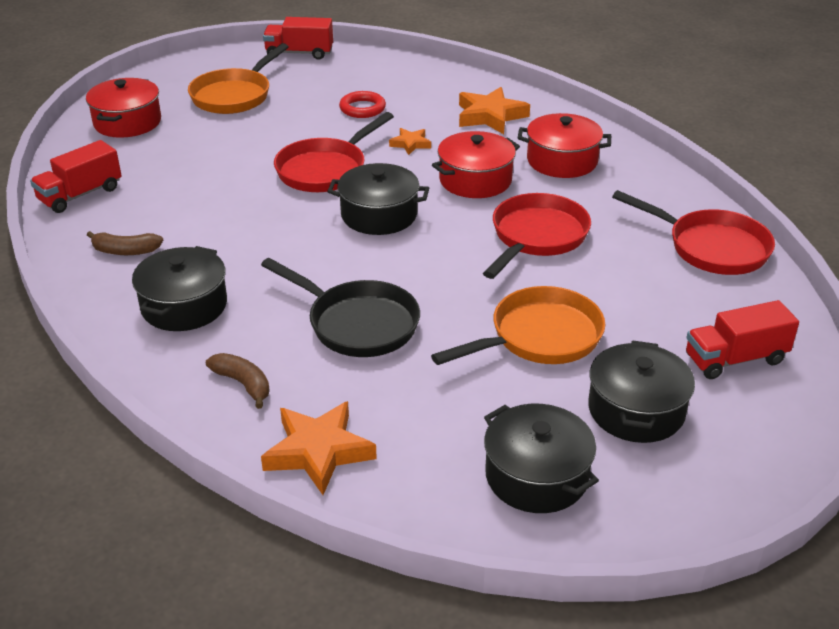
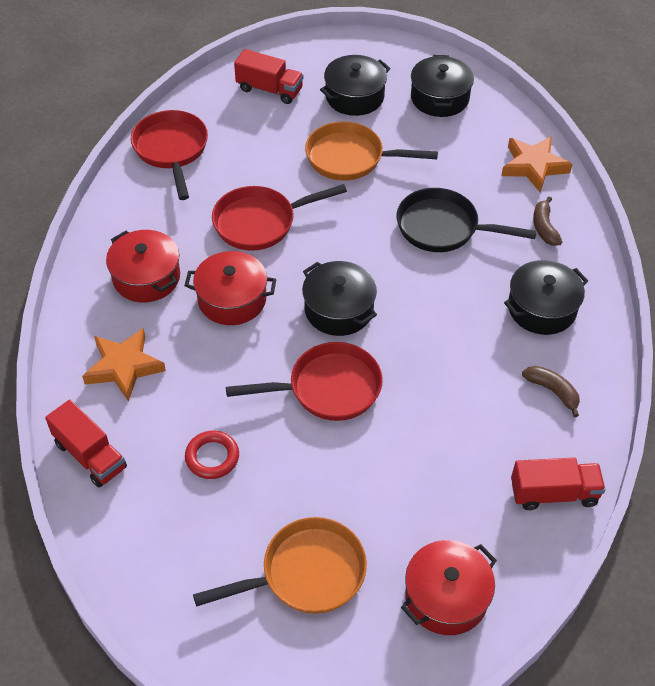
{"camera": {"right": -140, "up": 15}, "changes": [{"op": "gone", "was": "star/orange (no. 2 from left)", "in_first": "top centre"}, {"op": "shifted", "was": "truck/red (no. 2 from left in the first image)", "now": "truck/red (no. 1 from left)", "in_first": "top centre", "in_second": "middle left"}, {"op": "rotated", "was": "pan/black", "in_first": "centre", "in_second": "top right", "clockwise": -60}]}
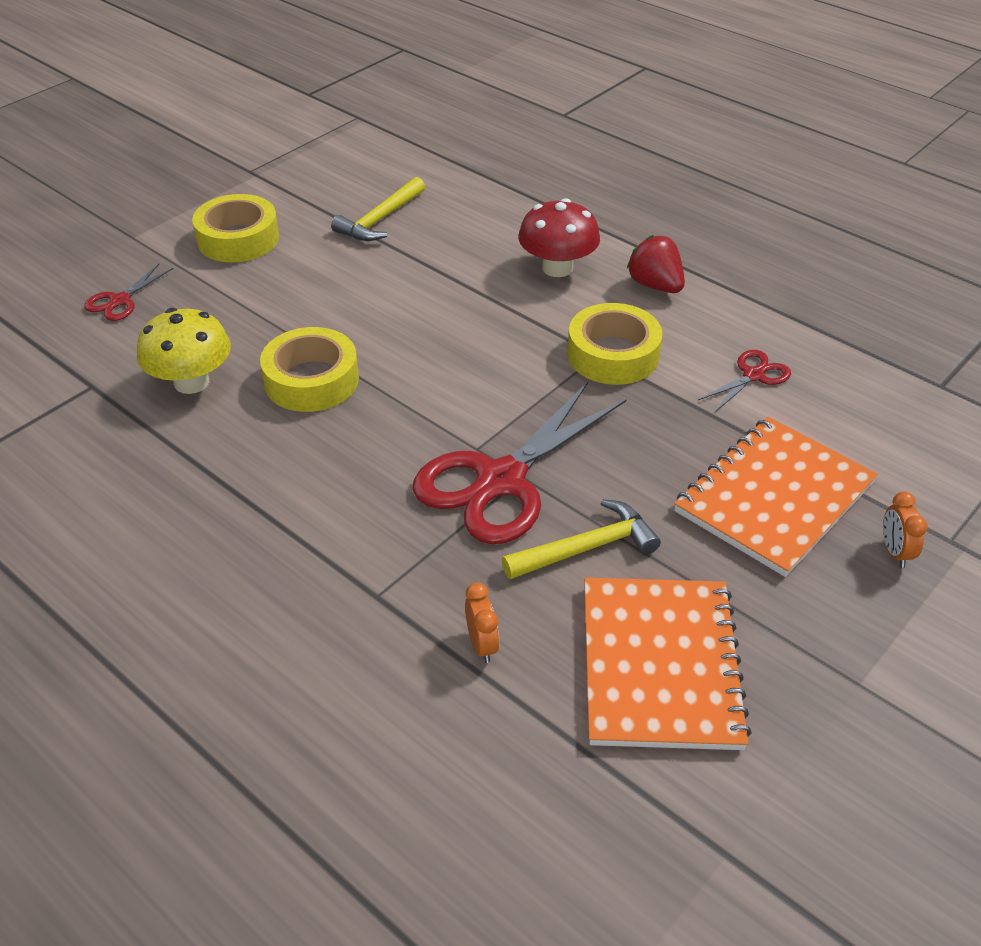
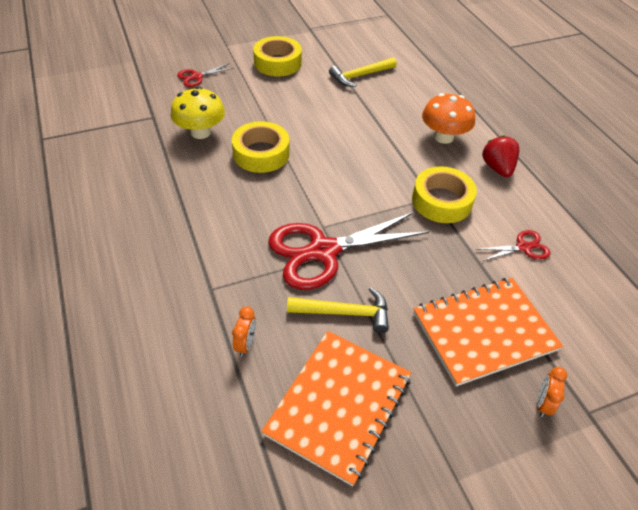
{"camera": {"right": 25, "up": 5}, "changes": [{"op": "repainted", "was": "mushroom/red", "now": "mushroom/orange", "in_first": "top centre", "in_second": "top right"}]}
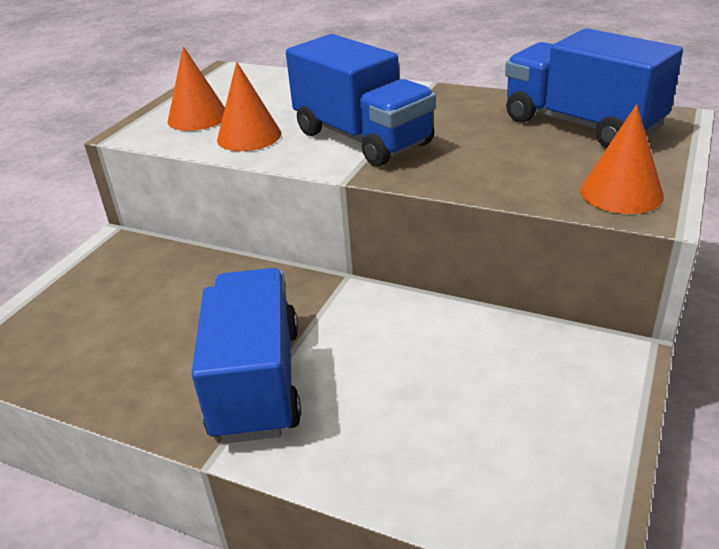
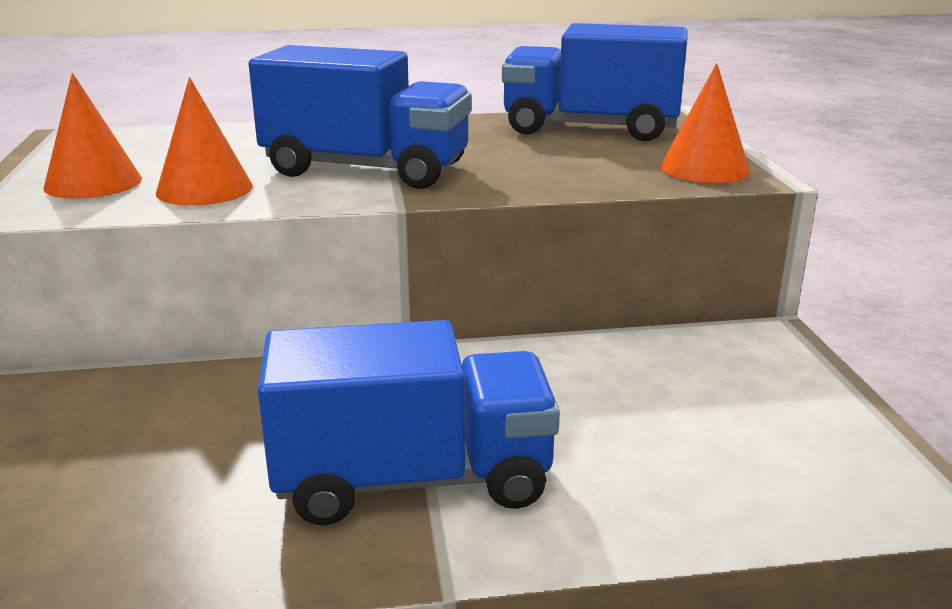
{"camera": {"right": -35, "up": -10}, "changes": [{"op": "rotated", "was": "truck/blue (no. 1 from left in the first image)", "in_first": "centre", "in_second": "bottom centre", "clockwise": 120}]}
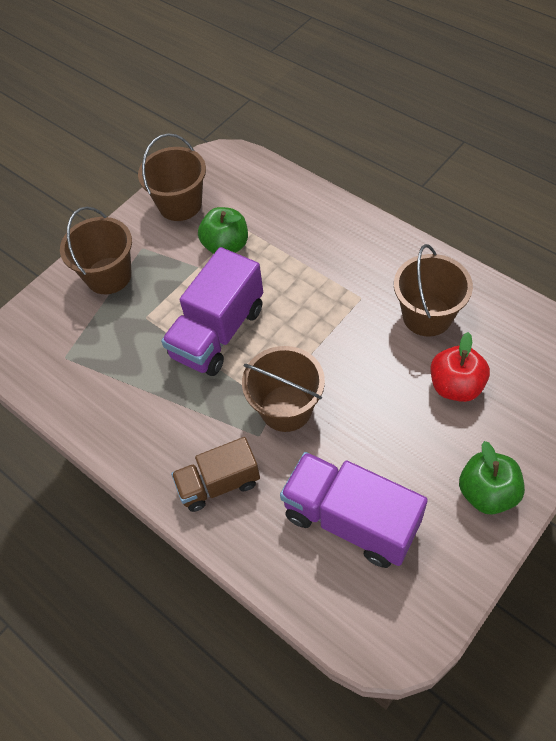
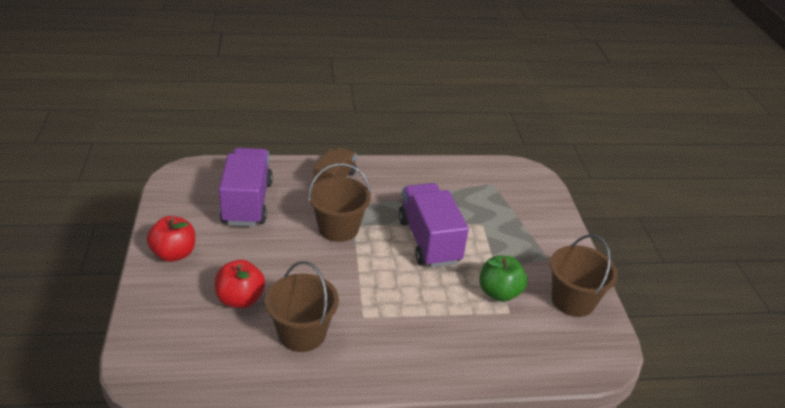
{"camera": {"right": 125, "up": -20}, "changes": [{"op": "gone", "was": "bucket/brown (no. 1 from left)", "in_first": "middle left"}, {"op": "repainted", "was": "apple/green (no. 2 from left)", "now": "apple/red (no. 1 from left)", "in_first": "middle right", "in_second": "middle left"}, {"op": "rotated", "was": "truck/purple (no. 2 from left in the first image)", "in_first": "bottom centre", "in_second": "middle left", "clockwise": -75}]}
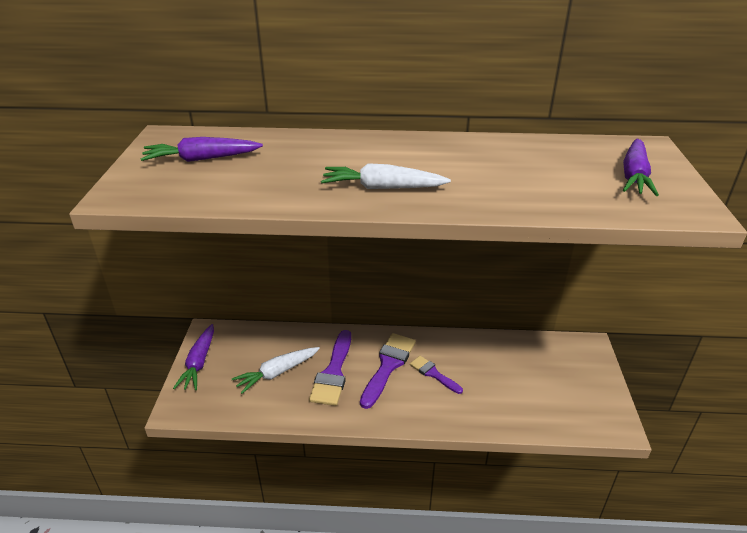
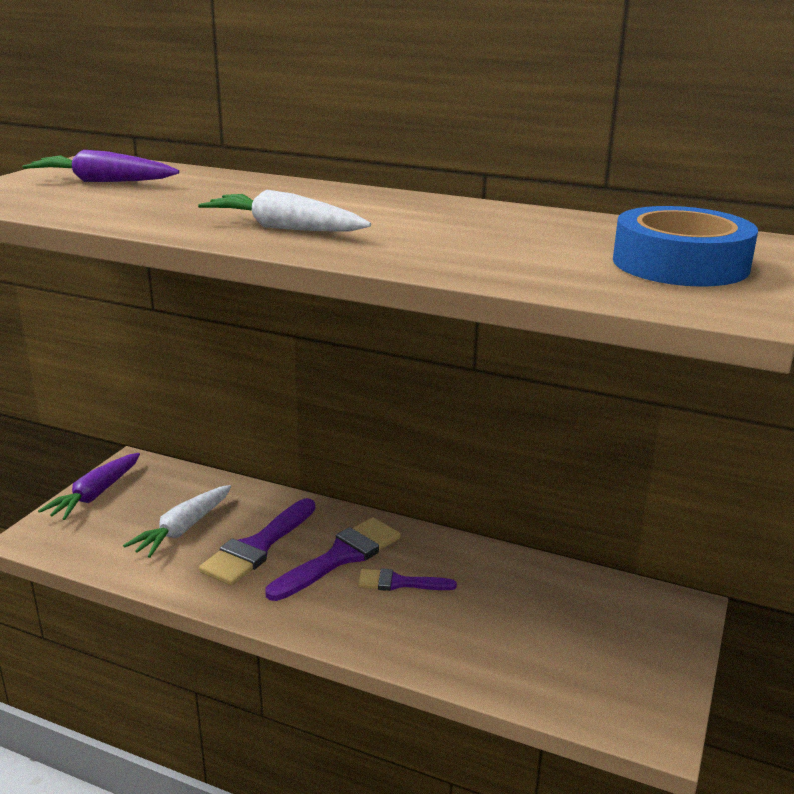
{"camera": {"right": 20, "up": -10}, "changes": [{"op": "swapped", "was": "carrot/purple (no. 3 from left)", "now": "tape/blue", "in_first": "top right", "in_second": "top right"}, {"op": "rotated", "was": "carrot/white (no. 1 from left)", "in_first": "bottom centre", "in_second": "middle left", "clockwise": -45}, {"op": "rotated", "was": "brush/purple (no. 3 from left)", "in_first": "bottom centre", "in_second": "bottom centre", "clockwise": -60}]}
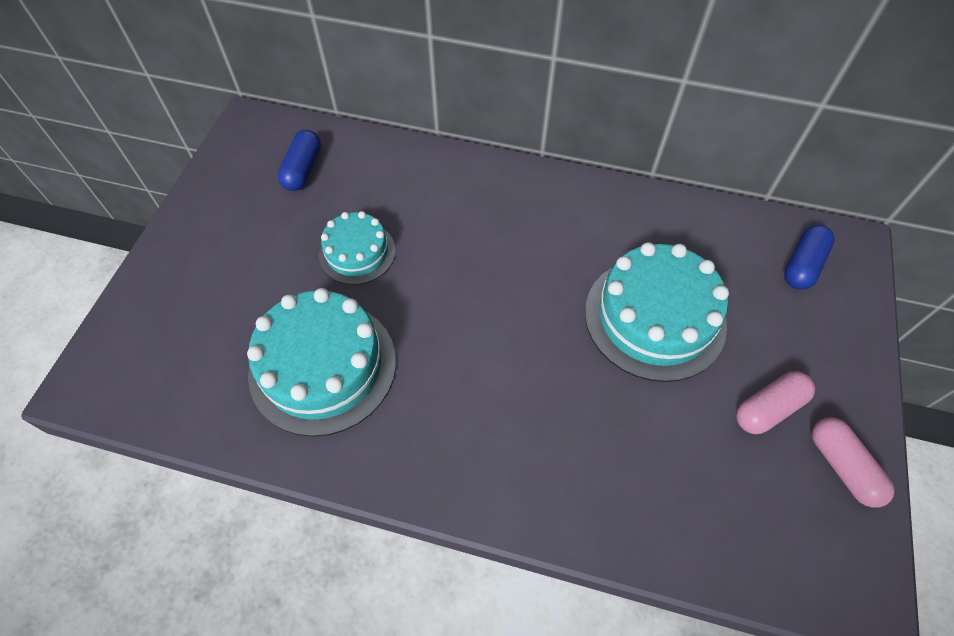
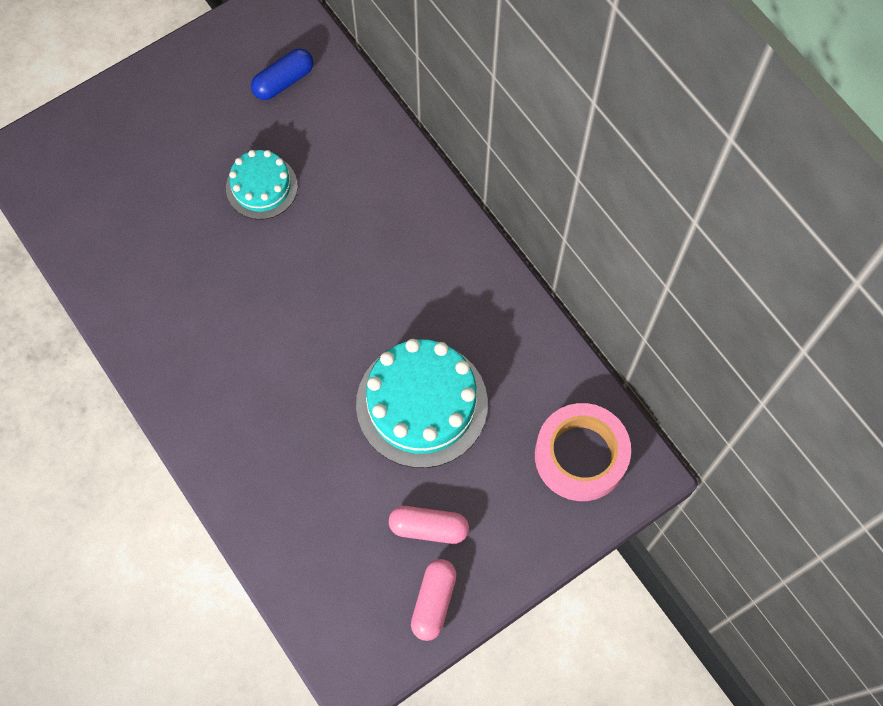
{"camera": {"right": 40, "up": 10}, "changes": [{"op": "gone", "was": "cake/turquoise (no. 1 from left)", "in_first": "centre"}, {"op": "swapped", "was": "capsule/blue (no. 2 from left)", "now": "tape/pink", "in_first": "middle right", "in_second": "centre"}]}
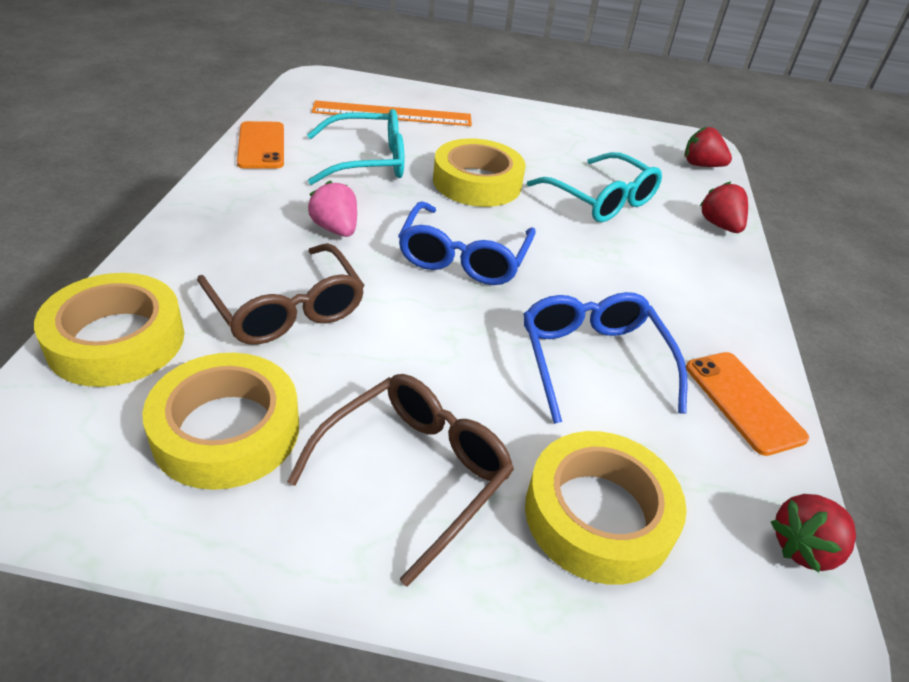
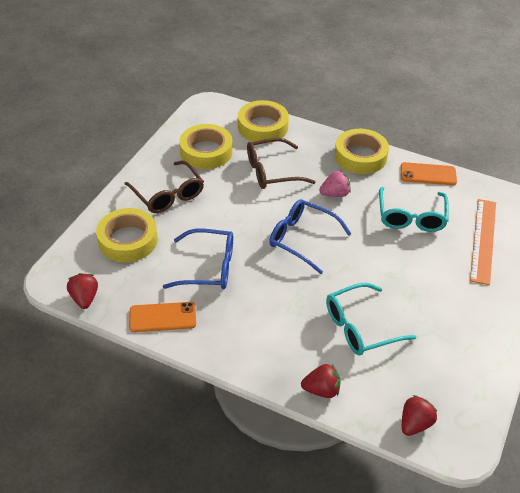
{"camera": {"right": 110, "up": 5}, "changes": [{"op": "shifted", "was": "tape/yellow (no. 3 from left in the first image)", "now": "tape/yellow (no. 4 from left)", "in_first": "top centre", "in_second": "top right"}]}
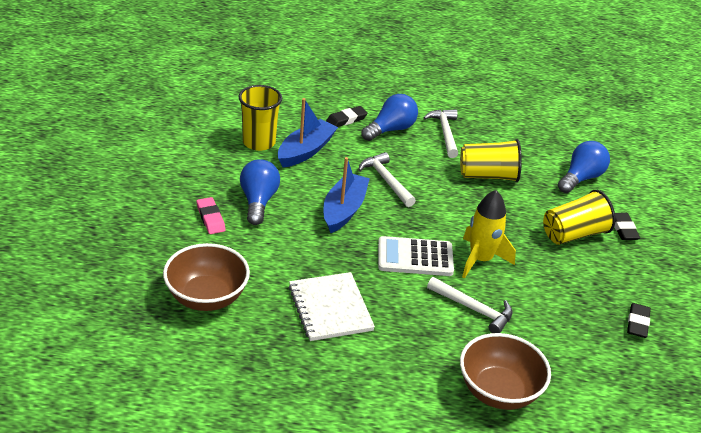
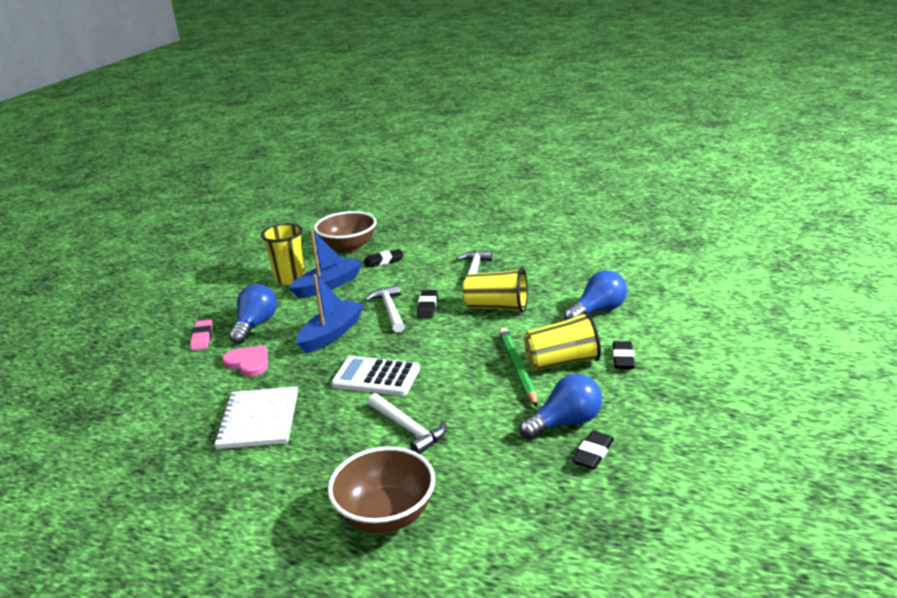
{"camera": {"right": 20, "up": -10}, "changes": [{"op": "gone", "was": "rocket/yellow", "in_first": "middle right"}, {"op": "new", "now": "heart/pink", "in_second": "middle left"}, {"op": "new", "now": "eraser/black (no. 2 from left)", "in_second": "centre"}, {"op": "new", "now": "pencil/green", "in_second": "centre"}, {"op": "shifted", "was": "bowl/brown (no. 1 from left)", "in_first": "middle left", "in_second": "centre"}, {"op": "shifted", "was": "light bulb/blue (no. 2 from left)", "in_first": "top centre", "in_second": "bottom centre"}]}
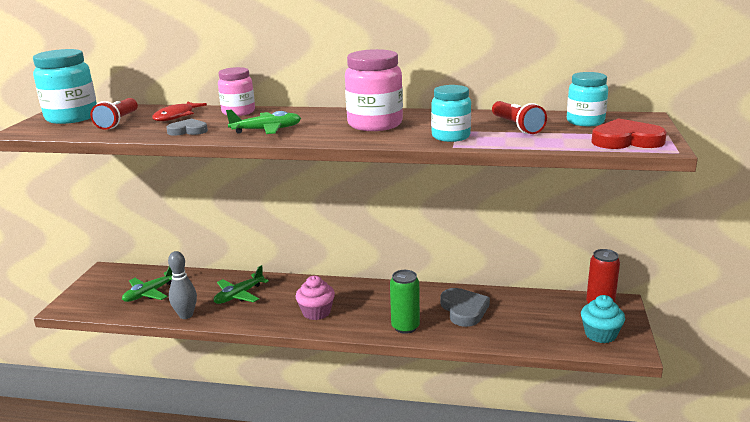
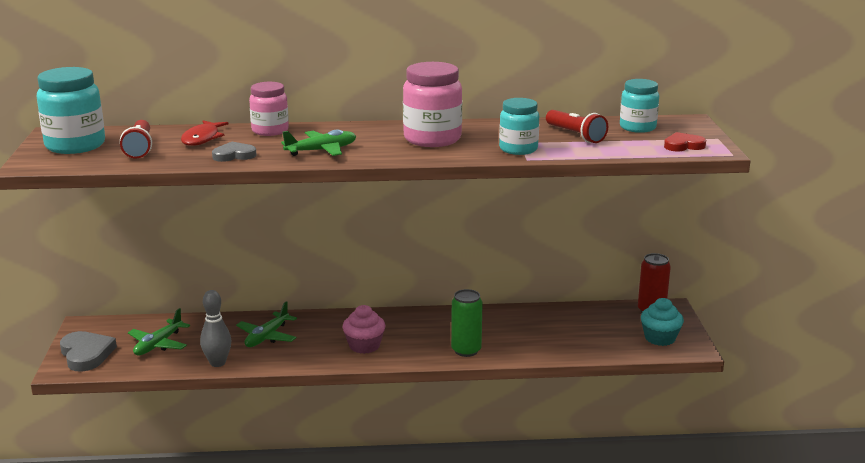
{"camera": {"right": -15, "up": 0}, "changes": [{"op": "shifted", "was": "heart/grey (no. 2 from left in the first image)", "now": "heart/grey (no. 1 from left)", "in_first": "bottom centre", "in_second": "bottom left"}, {"op": "scaled", "was": "heart/red", "in_first": "top right", "in_second": "top right", "ratio": 0.63}]}
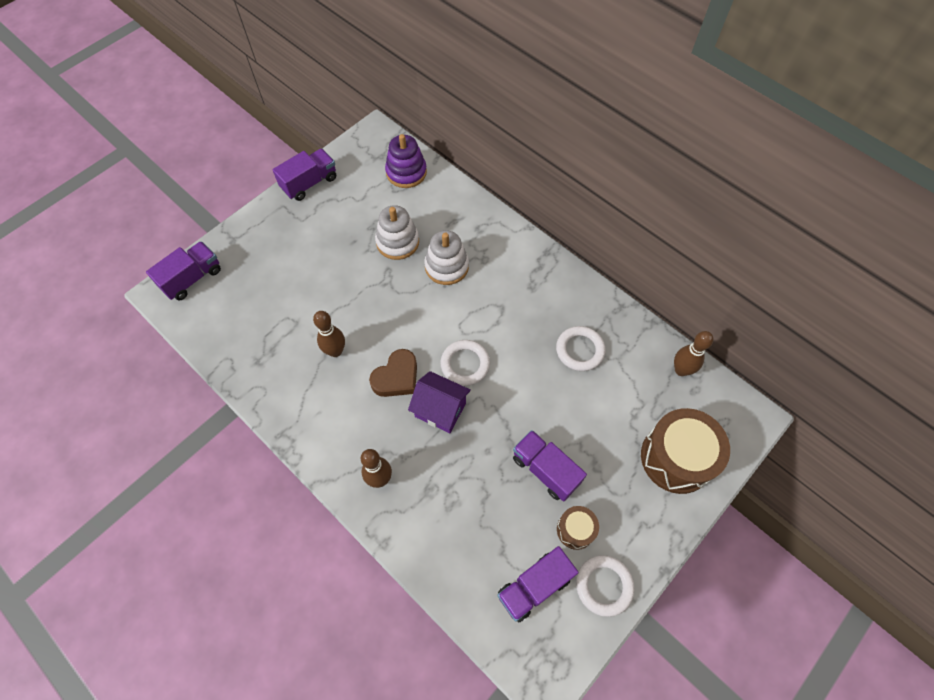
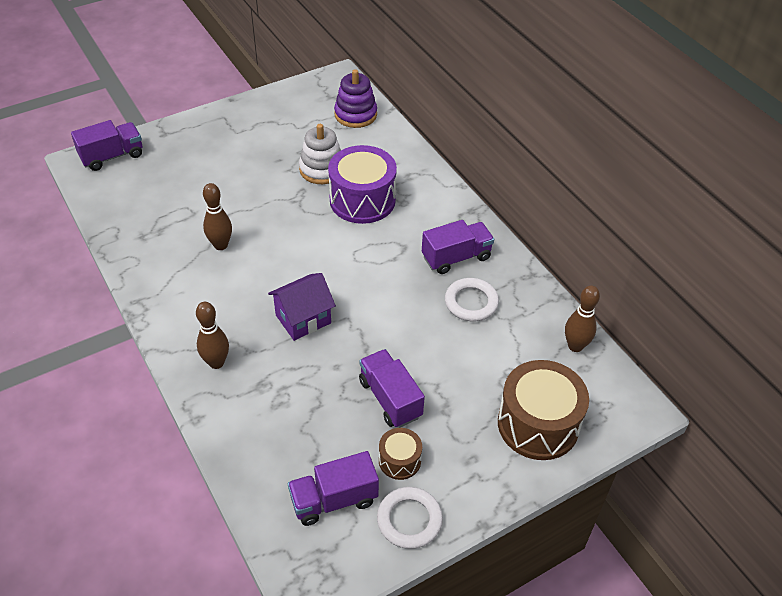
{"camera": {"right": 15, "up": -15}, "changes": [{"op": "gone", "was": "heart/brown", "in_first": "centre"}, {"op": "gone", "was": "ring/white (no. 1 from left)", "in_first": "centre"}, {"op": "shifted", "was": "truck/purple (no. 2 from left in the first image)", "now": "truck/purple (no. 4 from left)", "in_first": "top left", "in_second": "centre"}, {"op": "swapped", "was": "stacking toy/white (no. 2 from left)", "now": "drum/purple", "in_first": "centre", "in_second": "top centre"}, {"op": "rotated", "was": "house/purple", "in_first": "centre", "in_second": "centre", "clockwise": -75}]}
